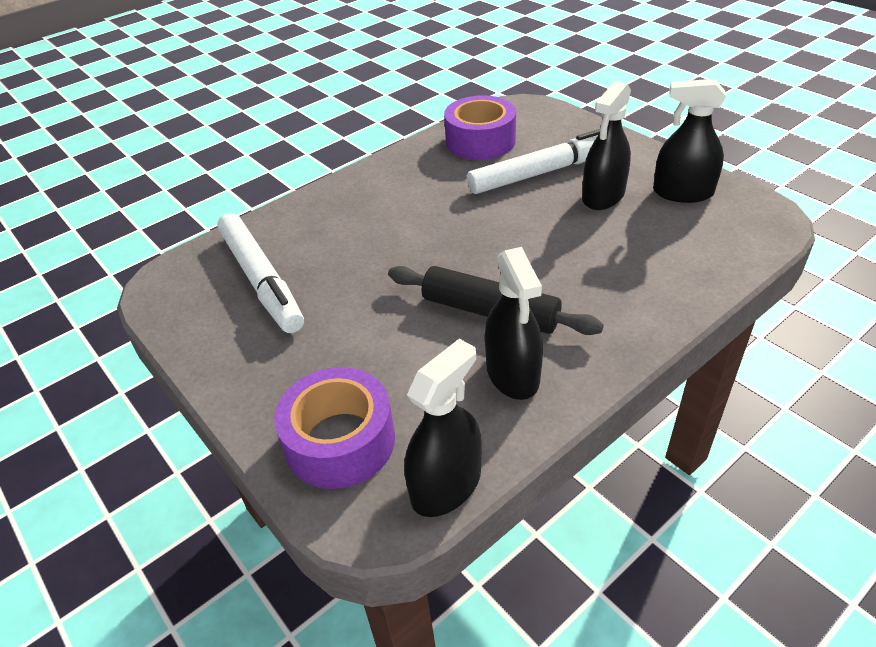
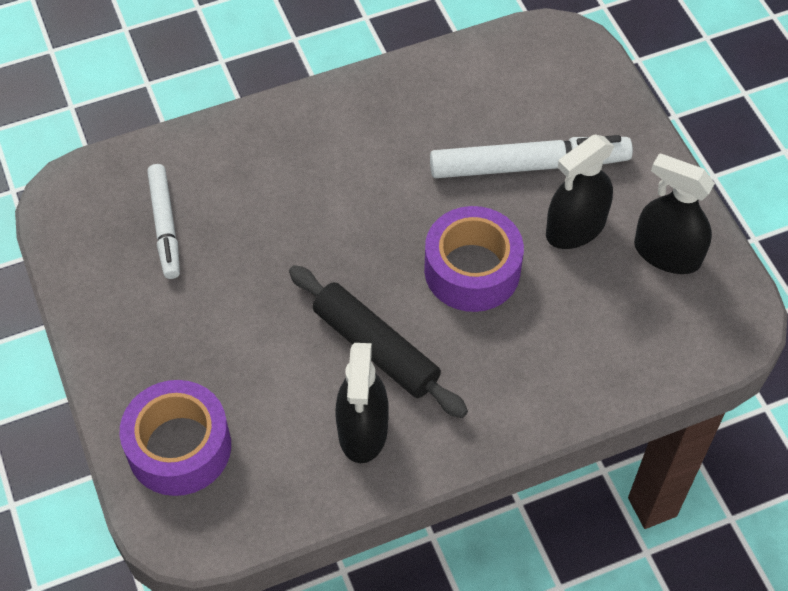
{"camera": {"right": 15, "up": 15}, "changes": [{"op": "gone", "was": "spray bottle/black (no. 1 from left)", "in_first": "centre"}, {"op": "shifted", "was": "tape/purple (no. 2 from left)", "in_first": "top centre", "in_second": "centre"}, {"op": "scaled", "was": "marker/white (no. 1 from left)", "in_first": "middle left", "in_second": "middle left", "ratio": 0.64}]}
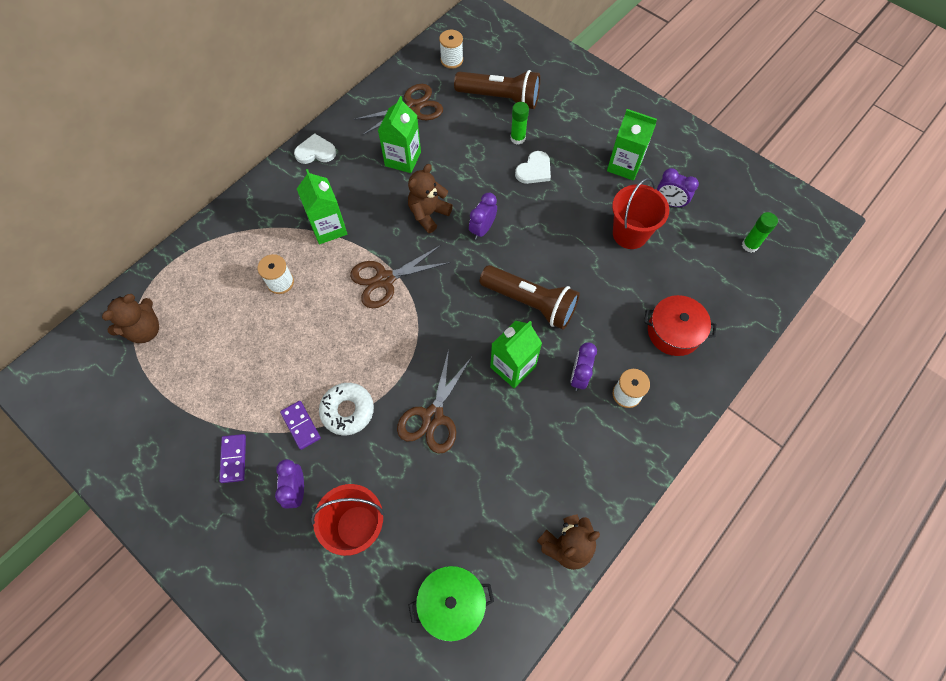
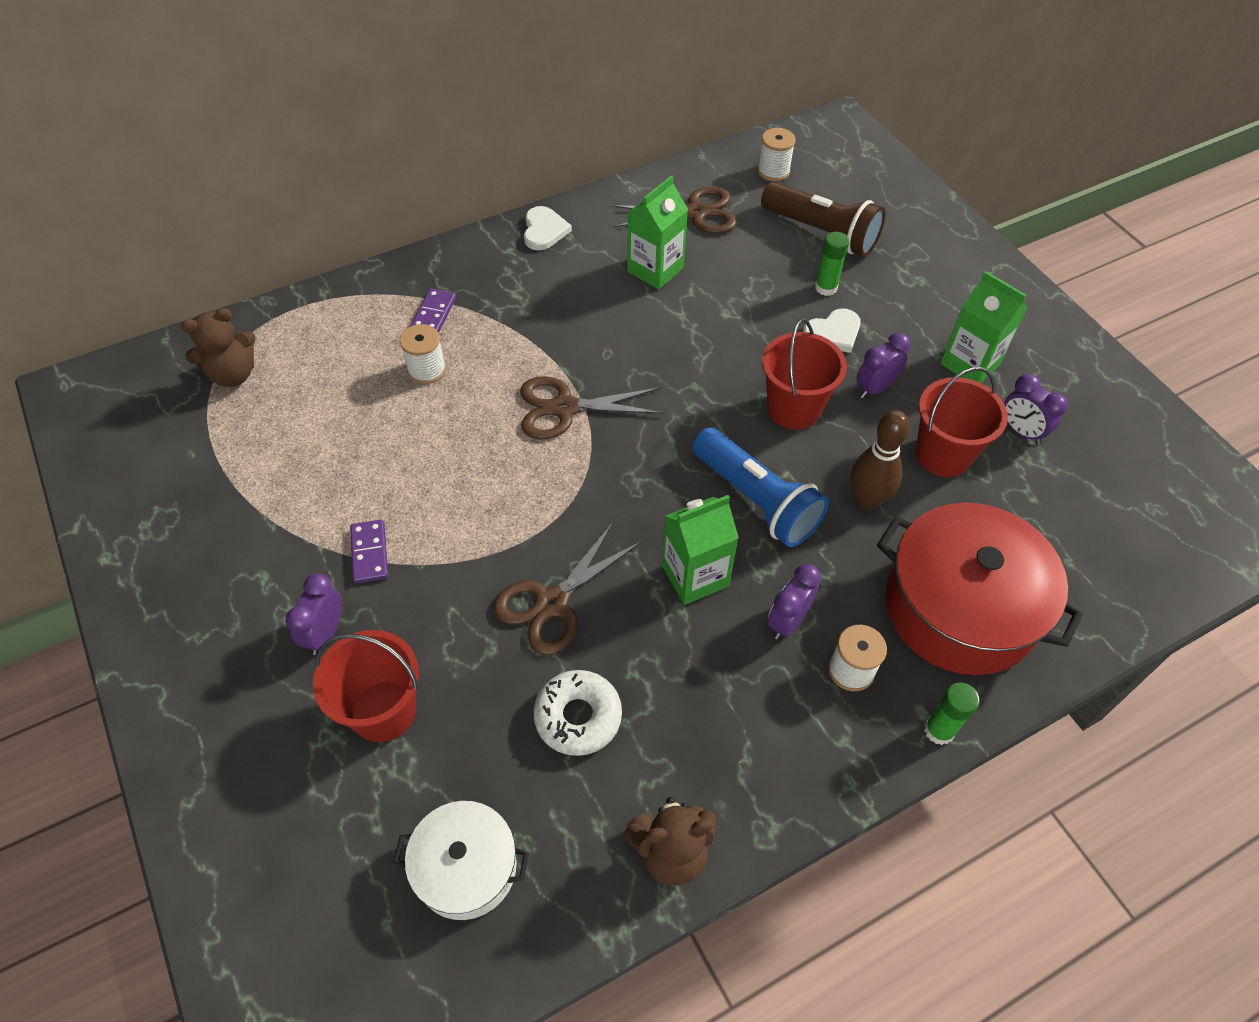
{"camera": {"right": 20, "up": -10}, "changes": [{"op": "gone", "was": "carton/green (no. 1 from left)", "in_first": "top centre"}, {"op": "gone", "was": "teddy bear/brown (no. 2 from left)", "in_first": "top centre"}, {"op": "new", "now": "bucket/red (no. 2 from left)", "in_second": "centre"}, {"op": "new", "now": "bowling pin/brown", "in_second": "middle right"}, {"op": "shifted", "was": "domino/purple (no. 1 from left in the first image)", "now": "domino/purple (no. 2 from left)", "in_first": "bottom left", "in_second": "top centre"}, {"op": "shifted", "was": "donut/white", "in_first": "centre", "in_second": "bottom centre"}, {"op": "shifted", "was": "clock/purple (no. 2 from left in the first image)", "now": "clock/purple (no. 3 from left)", "in_first": "top centre", "in_second": "middle right"}, {"op": "shifted", "was": "glue stick/green (no. 2 from left)", "in_first": "middle right", "in_second": "bottom right"}, {"op": "repainted", "was": "pot/green", "now": "pot/white", "in_first": "bottom centre", "in_second": "bottom centre"}, {"op": "repainted", "was": "flashlight/brown (no. 2 from left)", "now": "flashlight/blue", "in_first": "centre", "in_second": "centre"}, {"op": "rotated", "was": "heart/white (no. 1 from left)", "in_first": "top left", "in_second": "top centre", "clockwise": 75}, {"op": "scaled", "was": "pot/red", "in_first": "middle right", "in_second": "middle right", "ratio": 1.76}]}
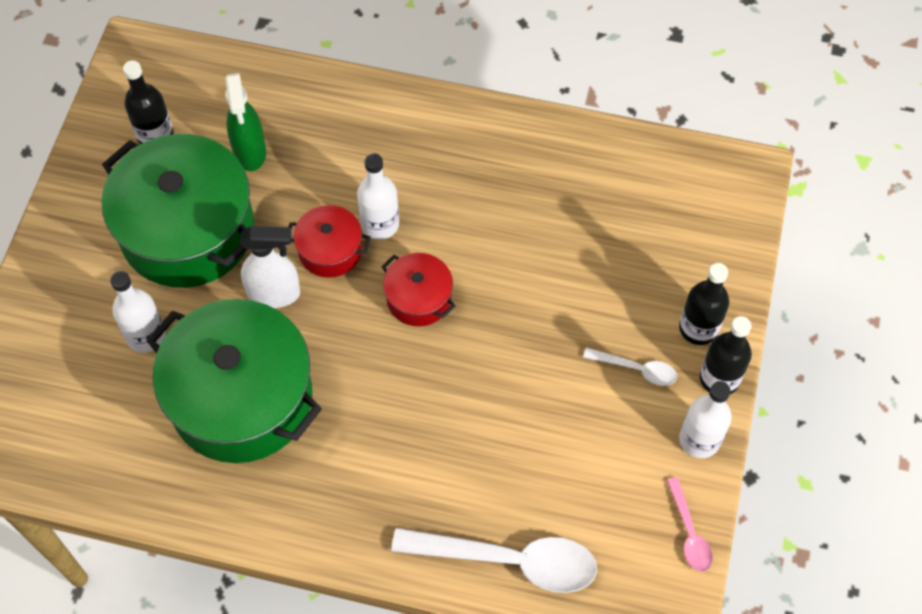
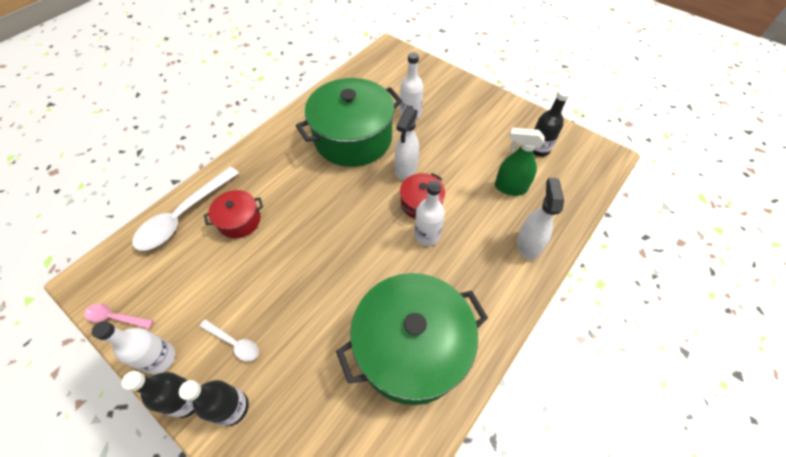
{"camera": {"right": 115, "up": -5}, "changes": [{"op": "new", "now": "spray bottle/white (no. 2 from left)", "in_second": "middle right"}, {"op": "shifted", "was": "pot/green (no. 1 from left in the first image)", "now": "pot/green (no. 2 from left)", "in_first": "middle left", "in_second": "bottom centre"}, {"op": "shifted", "was": "pot/red (no. 2 from left in the first image)", "now": "pot/red (no. 1 from left)", "in_first": "centre", "in_second": "middle left"}, {"op": "rotated", "was": "spoon/white (no. 2 from left)", "in_first": "middle right", "in_second": "bottom left", "clockwise": -105}]}
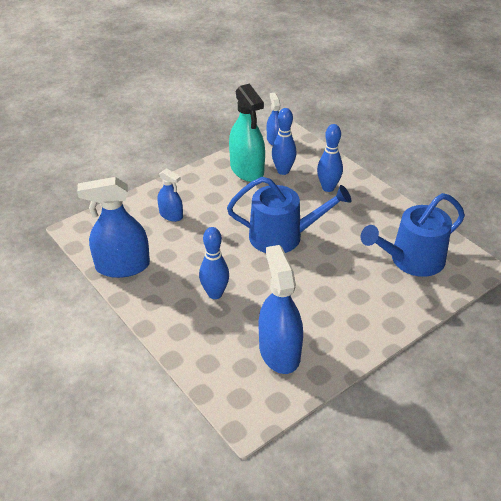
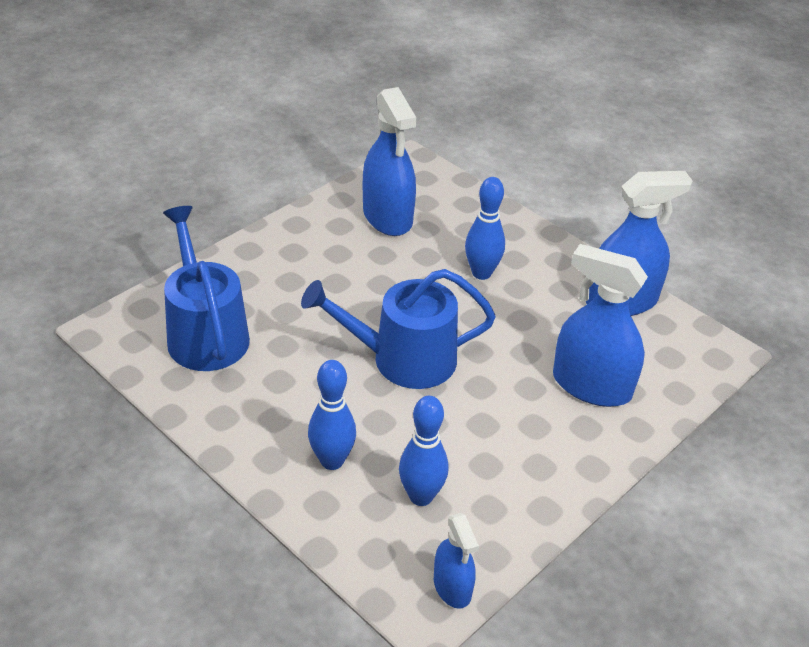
{"camera": {"right": 170, "up": 0}, "changes": [{"op": "gone", "was": "spray bottle/turquoise", "in_first": "top centre"}, {"op": "rotated", "was": "watering can/blue (no. 2 from left in the first image)", "in_first": "middle right", "in_second": "middle left", "clockwise": -75}, {"op": "scaled", "was": "spray bottle/blue (no. 2 from left in the first image)", "in_first": "centre", "in_second": "middle right", "ratio": 1.82}]}
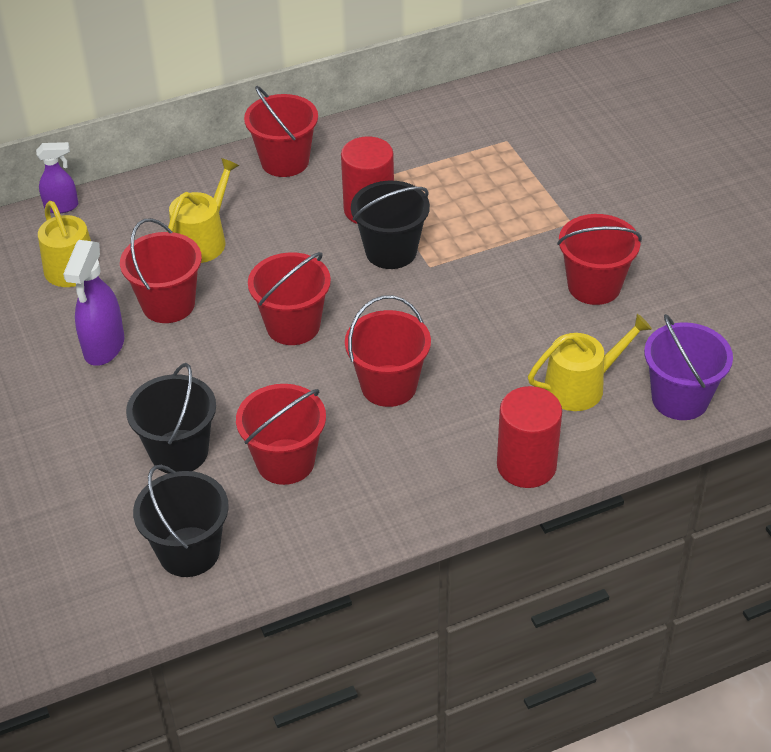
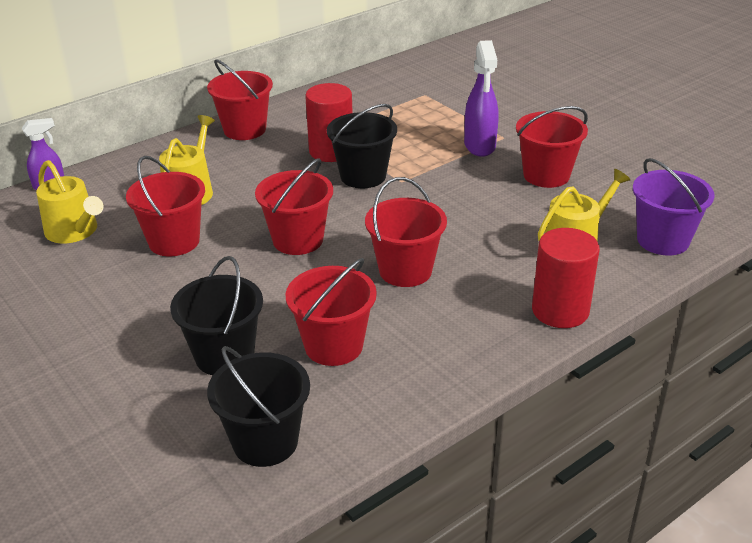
{"camera": {"right": -15, "up": -10}, "changes": [{"op": "shifted", "was": "spray bottle/purple (no. 2 from left)", "in_first": "middle left", "in_second": "top centre"}]}
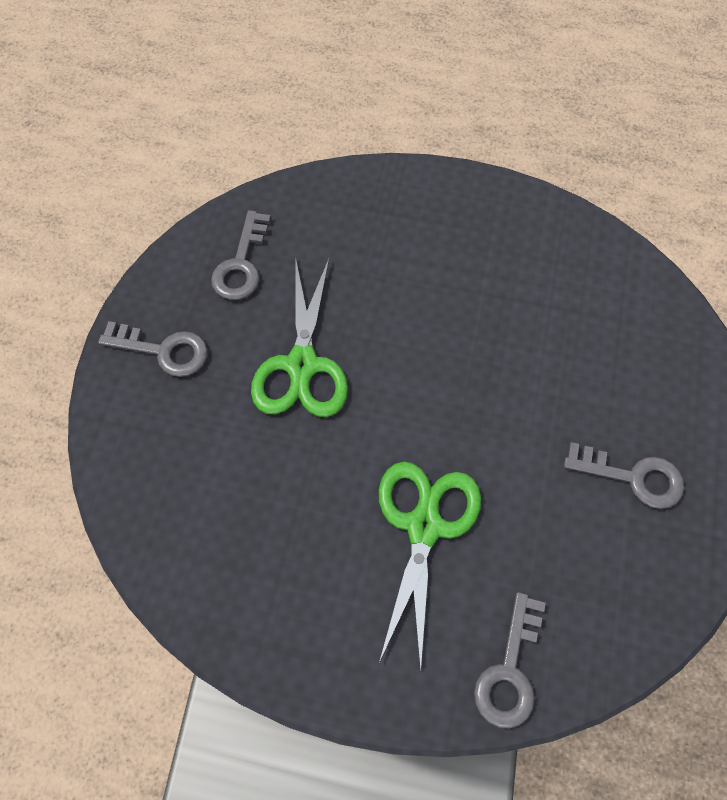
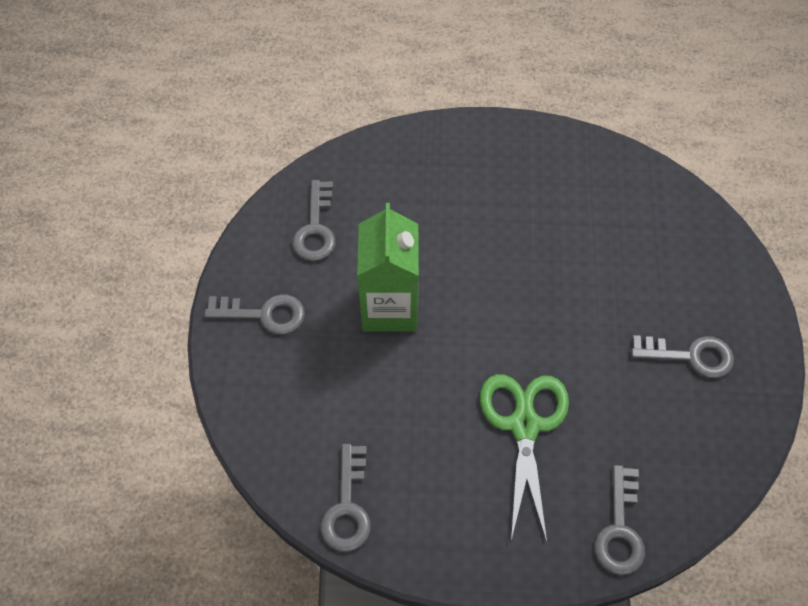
{"camera": {"right": -10, "up": -5}, "changes": [{"op": "new", "now": "key/grey (no. 3 from left)", "in_second": "bottom centre"}, {"op": "swapped", "was": "scissors/green (no. 1 from left)", "now": "carton/green", "in_first": "centre", "in_second": "centre"}]}
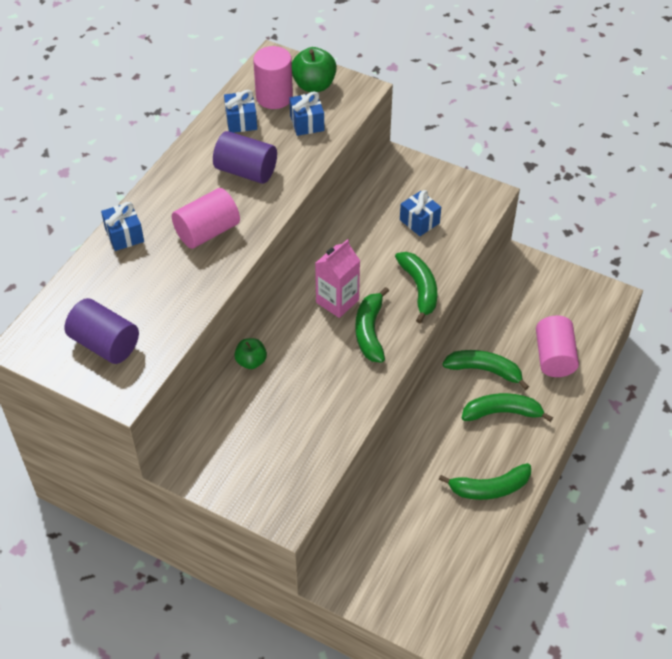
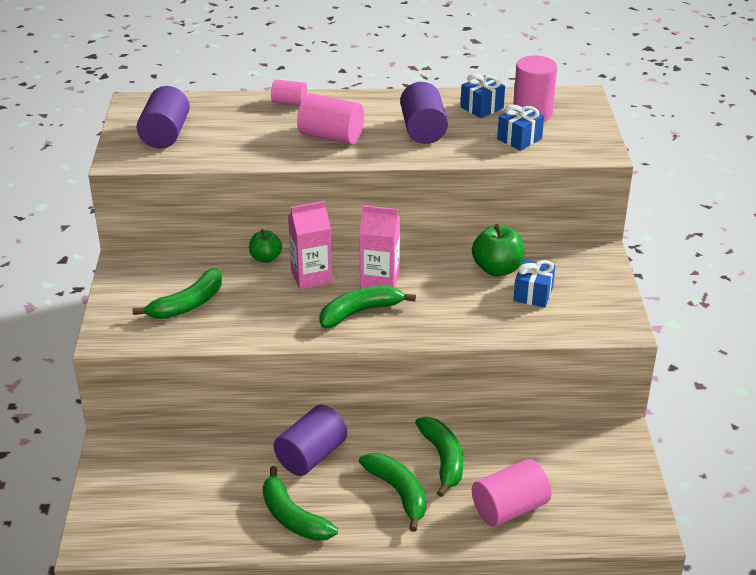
{"camera": {"right": 60, "up": -15}, "changes": [{"op": "new", "now": "cylinder/purple (no. 2 from left)", "in_second": "bottom centre"}, {"op": "new", "now": "carton/pink (no. 1 from left)", "in_second": "centre"}, {"op": "shifted", "was": "apple/green (no. 2 from left)", "in_first": "top centre", "in_second": "centre"}, {"op": "shifted", "was": "banana/green (no. 2 from left in the first image)", "now": "banana/green (no. 1 from left)", "in_first": "centre", "in_second": "middle left"}, {"op": "swapped", "was": "gift/blue (no. 1 from left)", "now": "cylinder/pink (no. 1 from left)", "in_first": "middle left", "in_second": "top centre"}]}
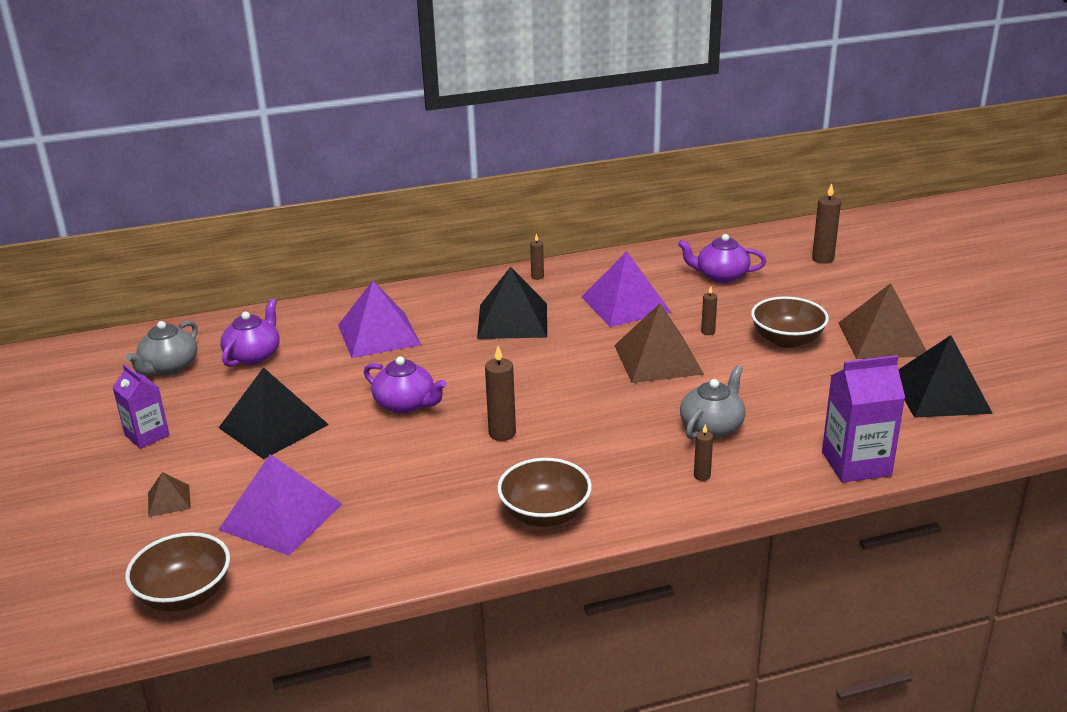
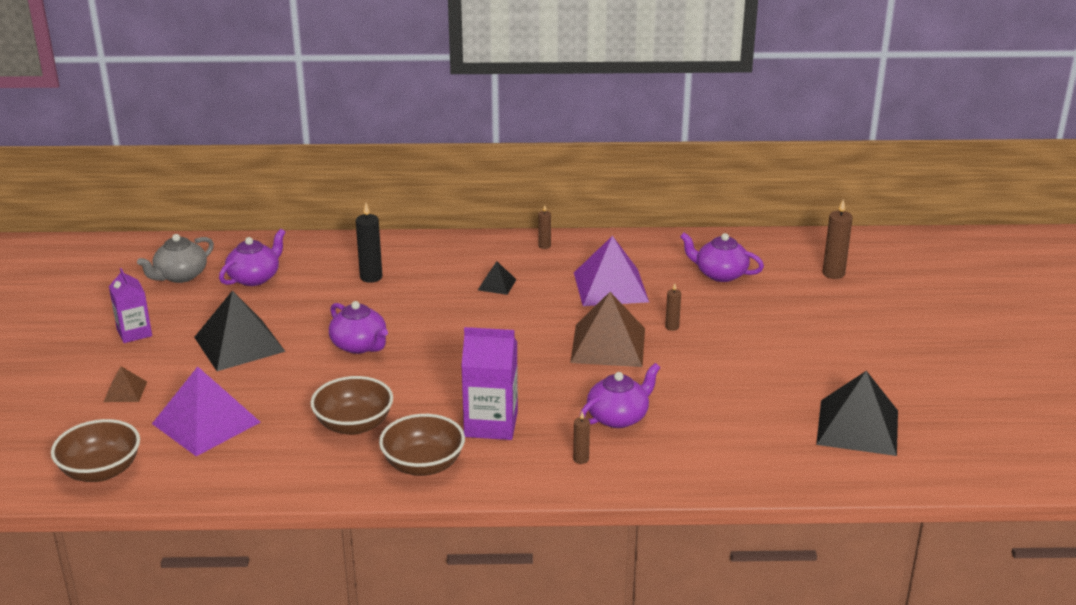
{"camera": {"right": 15, "up": 0}, "changes": [{"op": "gone", "was": "candle/brown (no. 1 from left)", "in_first": "centre"}, {"op": "gone", "was": "pyramid/brown (no. 3 from left)", "in_first": "middle right"}, {"op": "shifted", "was": "bowl/brown (no. 3 from left in the first image)", "now": "bowl/brown (no. 2 from left)", "in_first": "middle right", "in_second": "bottom left"}, {"op": "shifted", "was": "carton/purple (no. 2 from left)", "in_first": "middle right", "in_second": "centre"}, {"op": "swapped", "was": "pyramid/purple (no. 2 from left)", "now": "candle/black", "in_first": "centre", "in_second": "centre"}, {"op": "repainted", "was": "teapot/grey (no. 2 from left)", "now": "teapot/purple (no. 3 from left)", "in_first": "middle right", "in_second": "centre"}, {"op": "scaled", "was": "pyramid/black (no. 2 from left)", "in_first": "centre", "in_second": "centre", "ratio": 0.47}]}
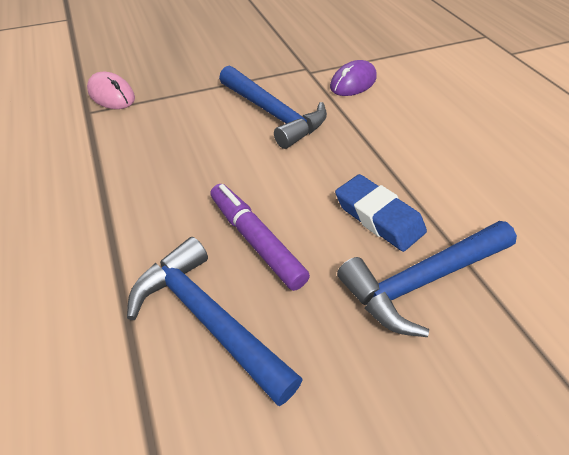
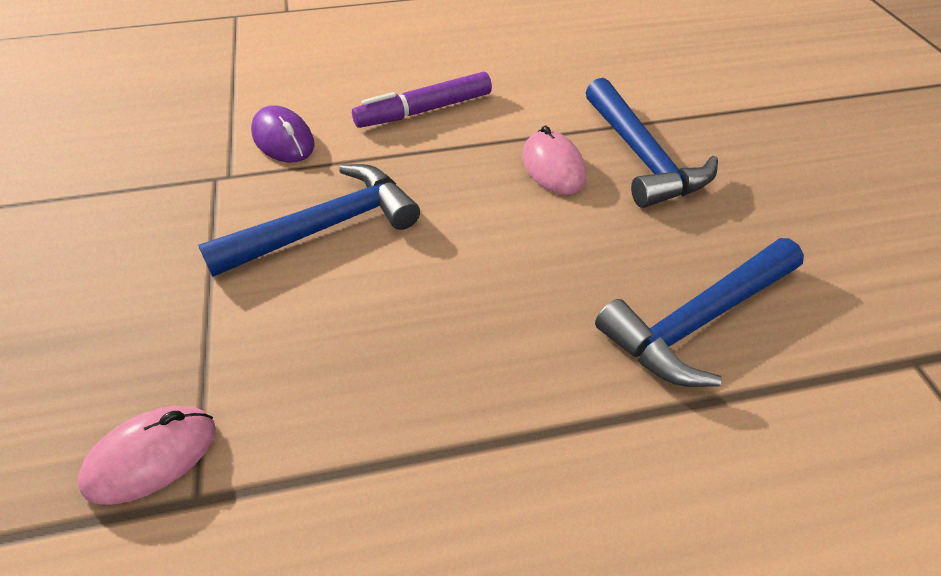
{"camera": {"right": -80, "up": 0}, "changes": [{"op": "shifted", "was": "marker/purple", "in_first": "centre", "in_second": "top centre"}, {"op": "swapped", "was": "eraser/blue", "now": "mouse/pink (no. 2 from left)", "in_first": "middle right", "in_second": "top centre"}]}
